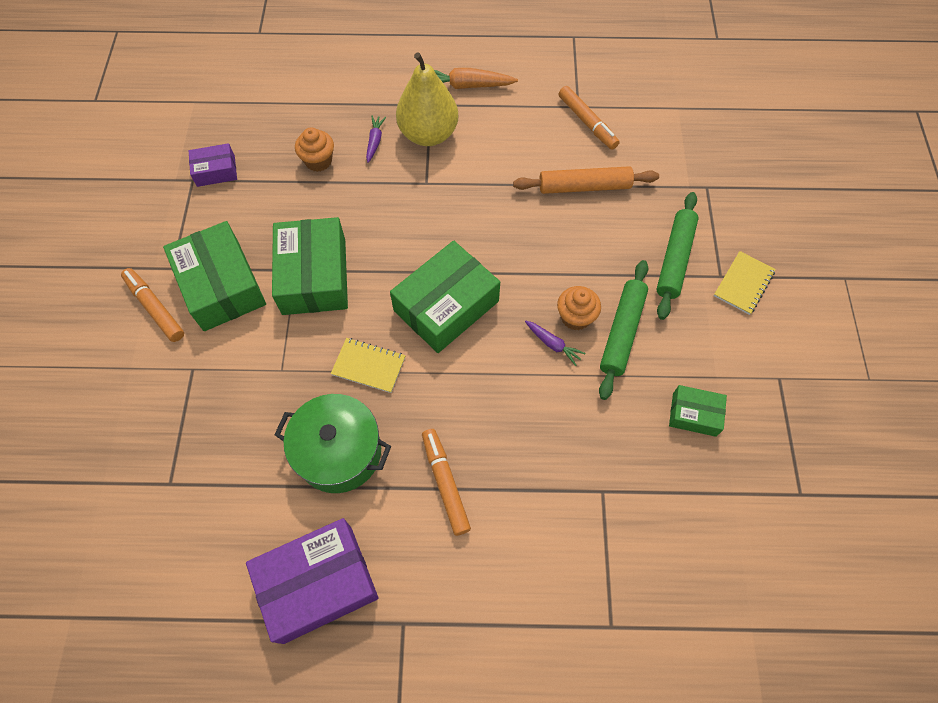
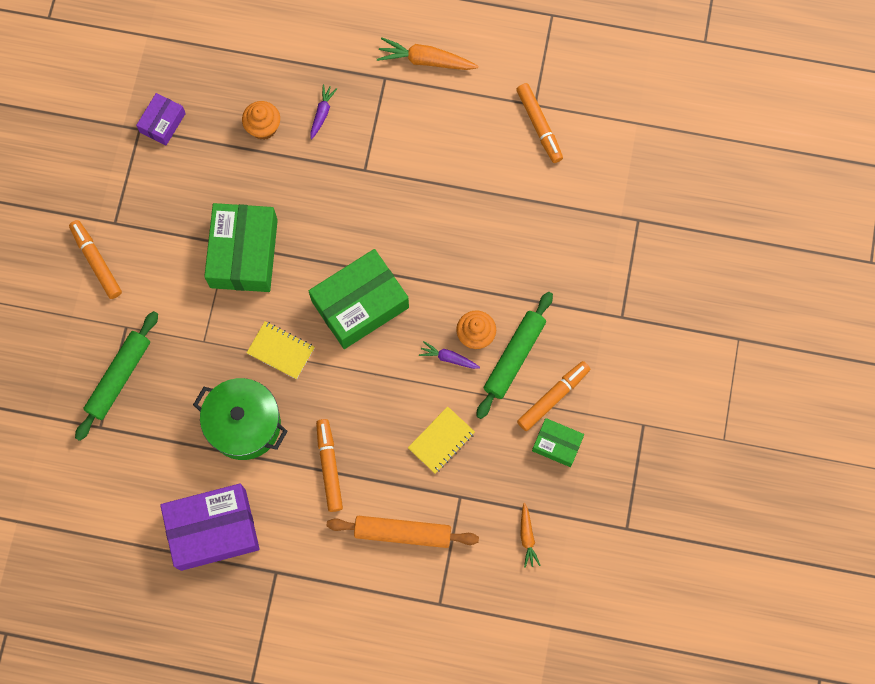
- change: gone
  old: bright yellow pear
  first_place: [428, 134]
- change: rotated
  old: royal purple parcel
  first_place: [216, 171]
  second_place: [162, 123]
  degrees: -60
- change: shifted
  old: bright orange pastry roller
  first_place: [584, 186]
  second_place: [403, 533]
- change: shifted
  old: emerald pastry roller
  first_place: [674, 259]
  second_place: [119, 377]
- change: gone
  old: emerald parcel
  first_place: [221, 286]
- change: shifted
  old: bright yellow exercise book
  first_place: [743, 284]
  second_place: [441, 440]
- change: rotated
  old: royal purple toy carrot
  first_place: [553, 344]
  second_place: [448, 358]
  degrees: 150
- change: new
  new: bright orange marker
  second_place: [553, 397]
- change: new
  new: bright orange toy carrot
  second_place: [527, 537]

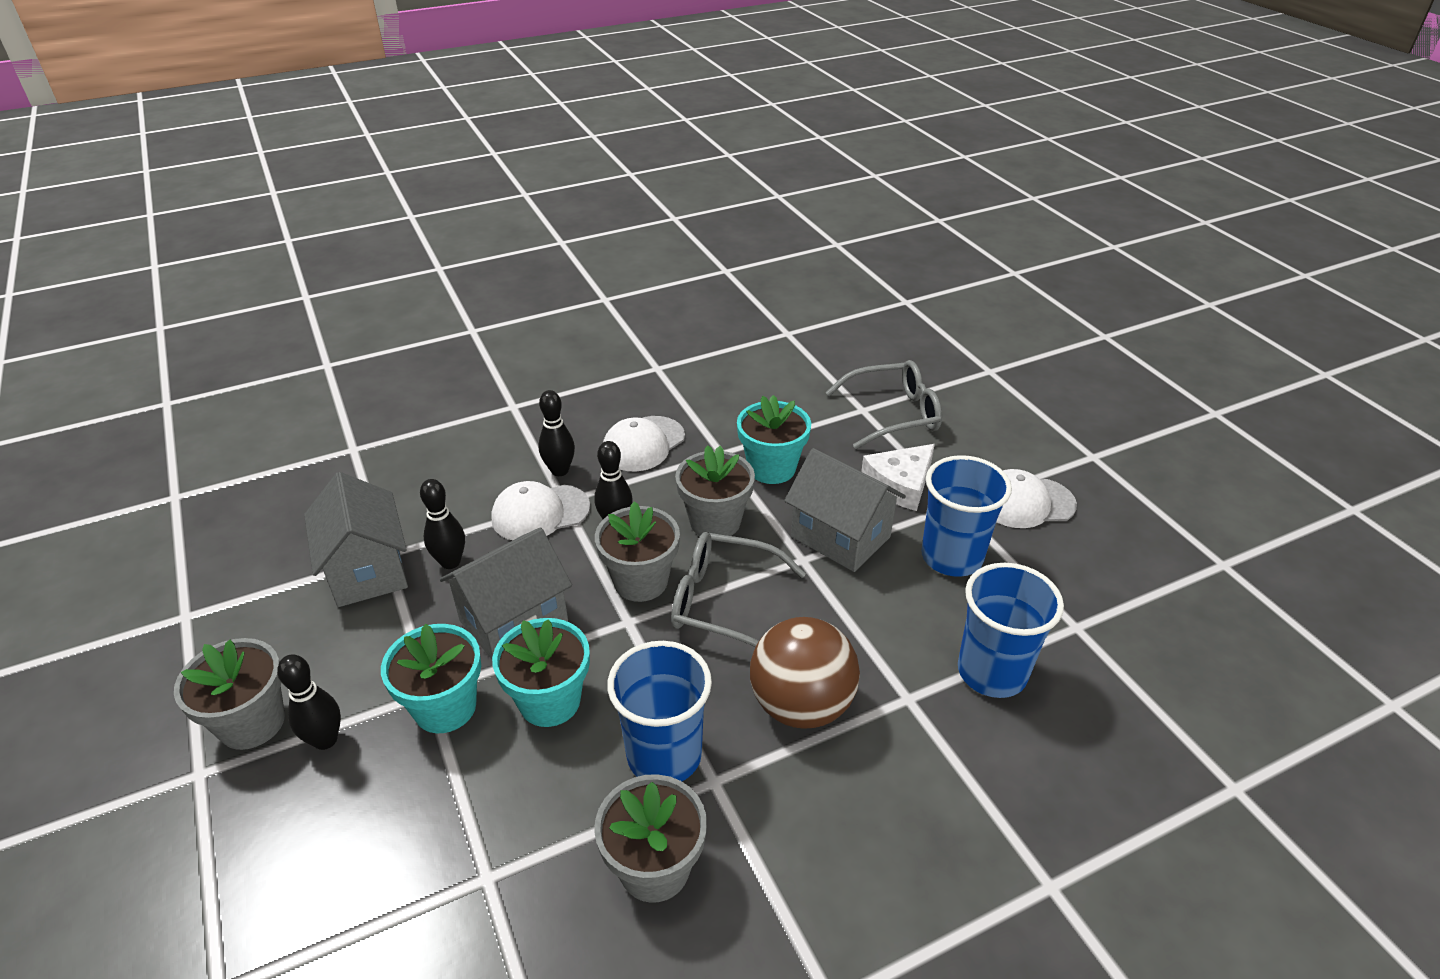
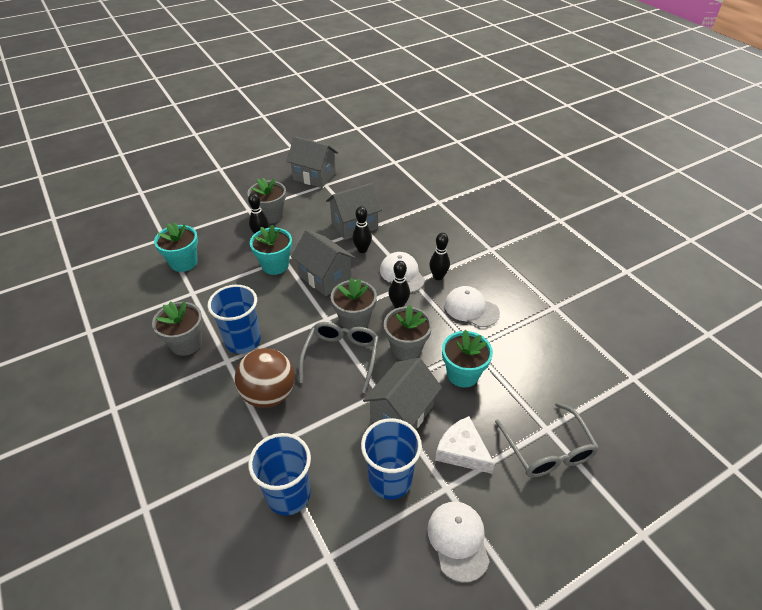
- change: shifted
  old: teal flower pot
  first_place: [550, 701]
  second_place: [184, 262]
- change: new
  new: ash-grey house
  second_place: [314, 176]

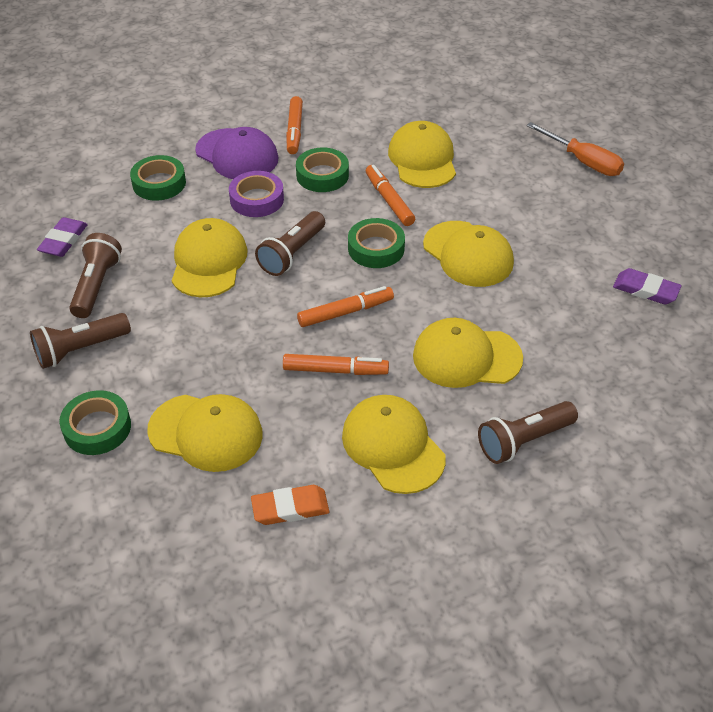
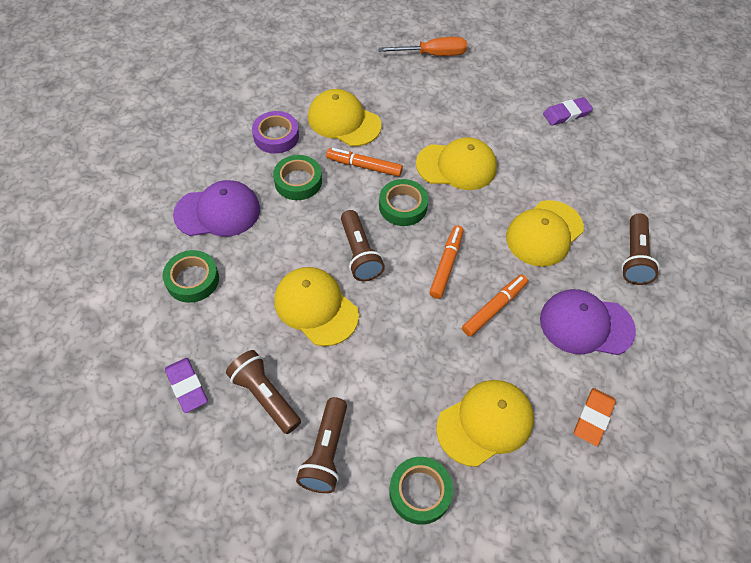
- change: gone
  old: bright orange marker
  first_place: [294, 130]
- change: shifted
  old: royal purple roll of tape
  first_place: [257, 199]
  second_place: [276, 136]
- change: repainted
  old: bright yellow peaked cap
  new: royal purple peaked cap
  first_place: [393, 446]
  second_place: [586, 324]

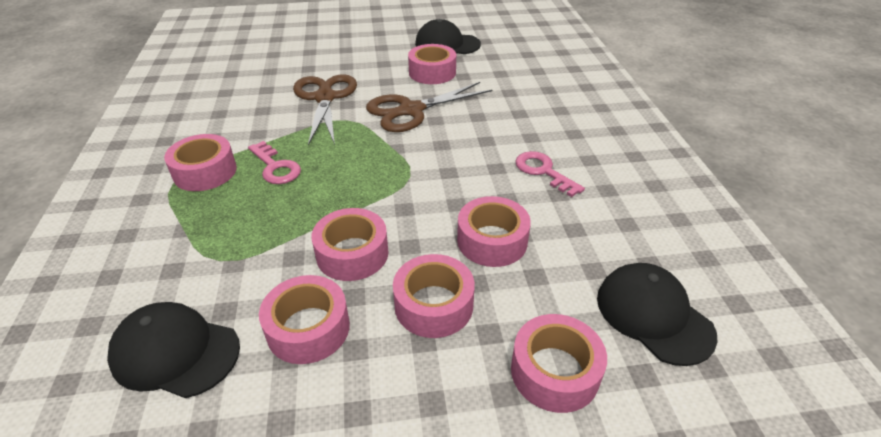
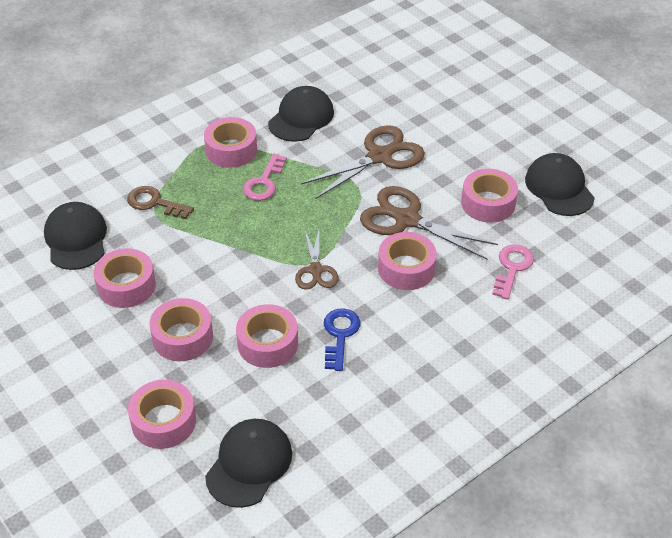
- change: shifted
  old: pink door key
  first_place: [543, 171]
  second_place: [512, 268]
- change: shifted
  old: pink roll of tape
  first_place: [352, 253]
  second_place: [406, 268]
- change: new
  new: black peaked cap
  second_place: [301, 118]
- change: new
  new: dark brown door key
  second_place: [154, 203]
- change: new
  new: dark brown pair of scissors
  second_place: [315, 270]
- change: new
  new: royal blue door key
  second_place: [340, 335]

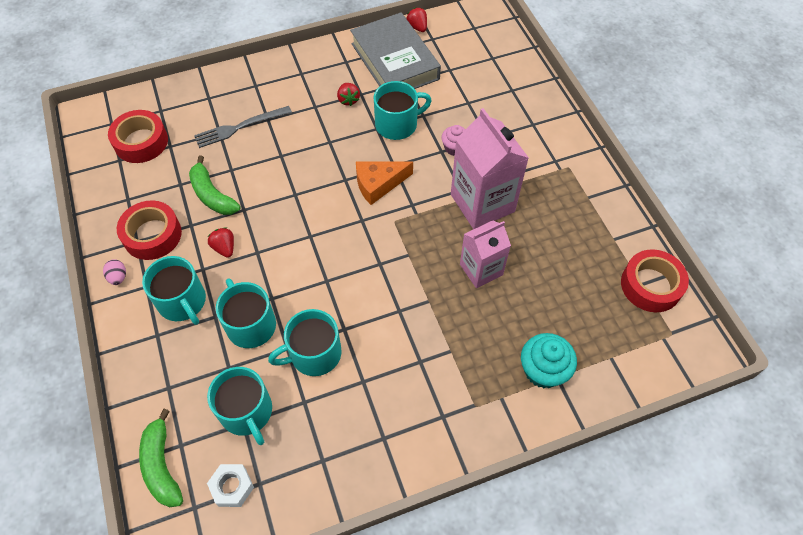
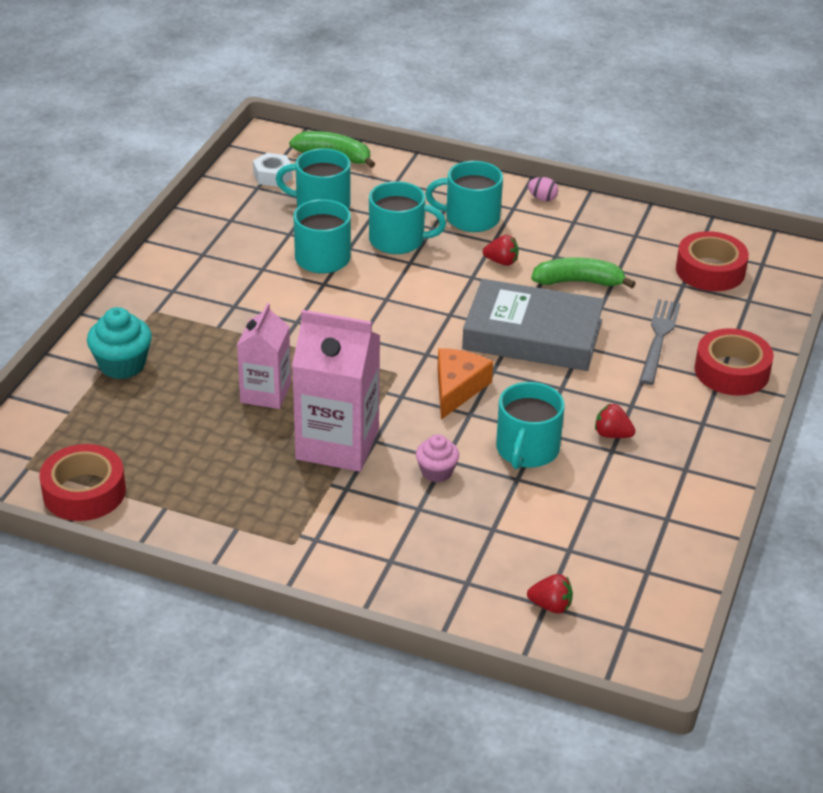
- change: shifted
  old: red toy strawberry
  first_place: [417, 27]
  second_place: [551, 606]
- change: shifted
  old: ash-grey hardcover
  first_place: [394, 61]
  second_place: [532, 335]
- change: shifted
  old: red roll of tape
  first_place: [152, 235]
  second_place: [731, 371]

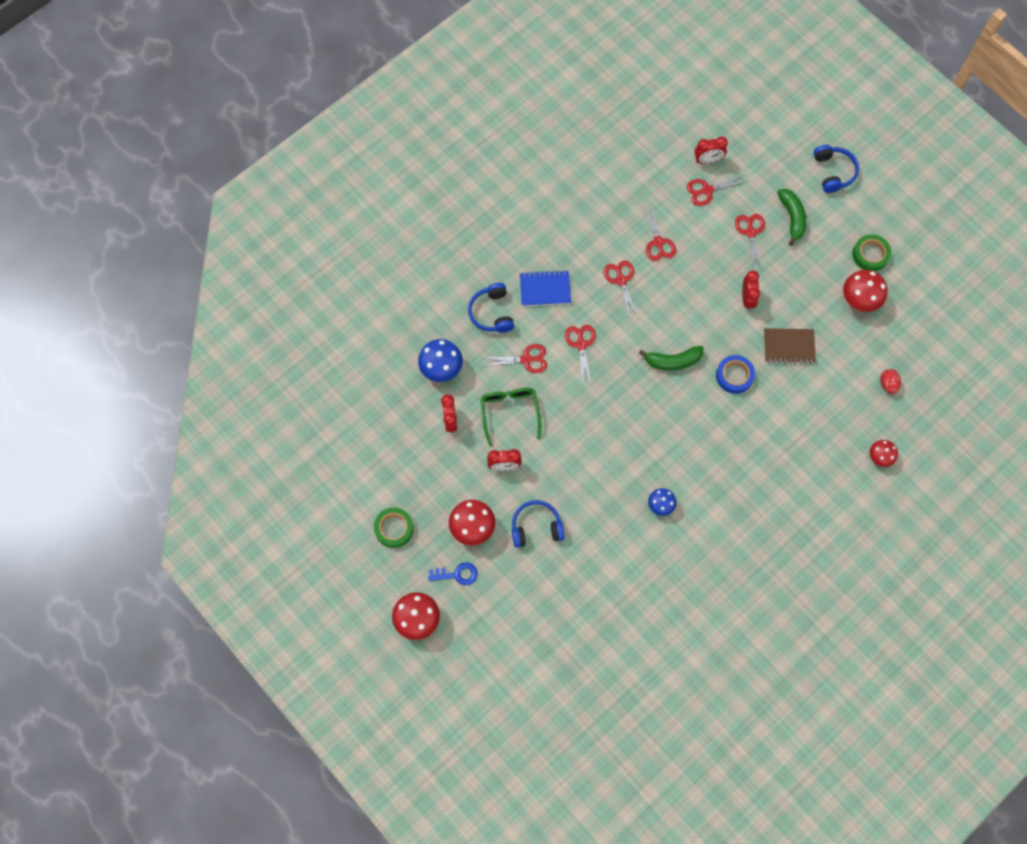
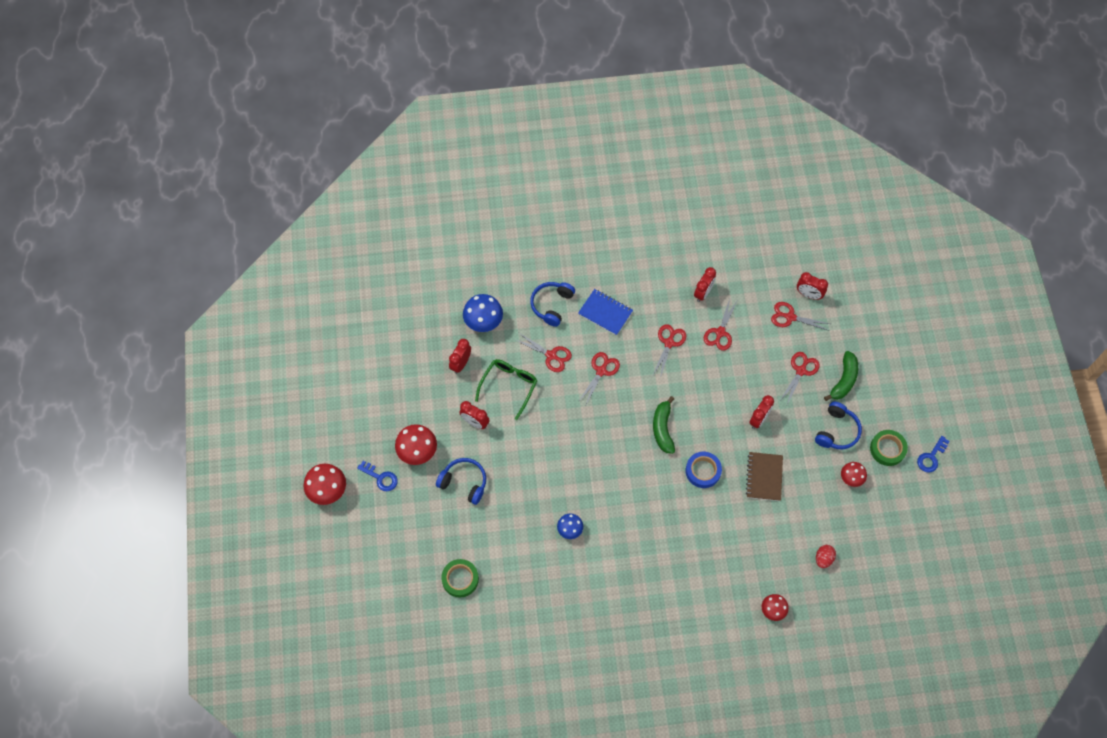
- change: shifted
  old: royal blue over-ear headphones
  first_place: [833, 172]
  second_place: [837, 431]
- change: scaled
  old: red toadstool
  first_place: [859, 300]
  second_place: [851, 478]
  factor: 0.61
- change: rotated
  old: dark brown exercise book
  first_place: [788, 347]
  second_place: [764, 477]
  degrees: 60
- change: rotated
  old: emerald banana
  first_place: [673, 361]
  second_place: [663, 429]
  degrees: 60
- change: shifted
  old: emerald roll of tape
  first_place: [394, 528]
  second_place: [460, 579]
- change: new
  new: red bedside clock
  second_place: [703, 293]
- change: new
  new: royal blue door key
  second_place: [931, 457]

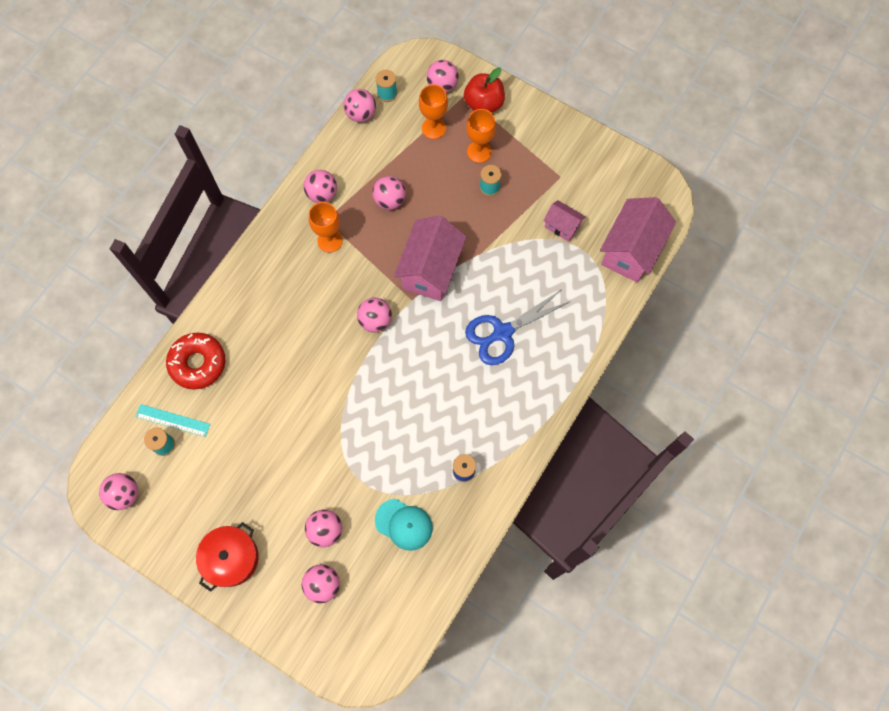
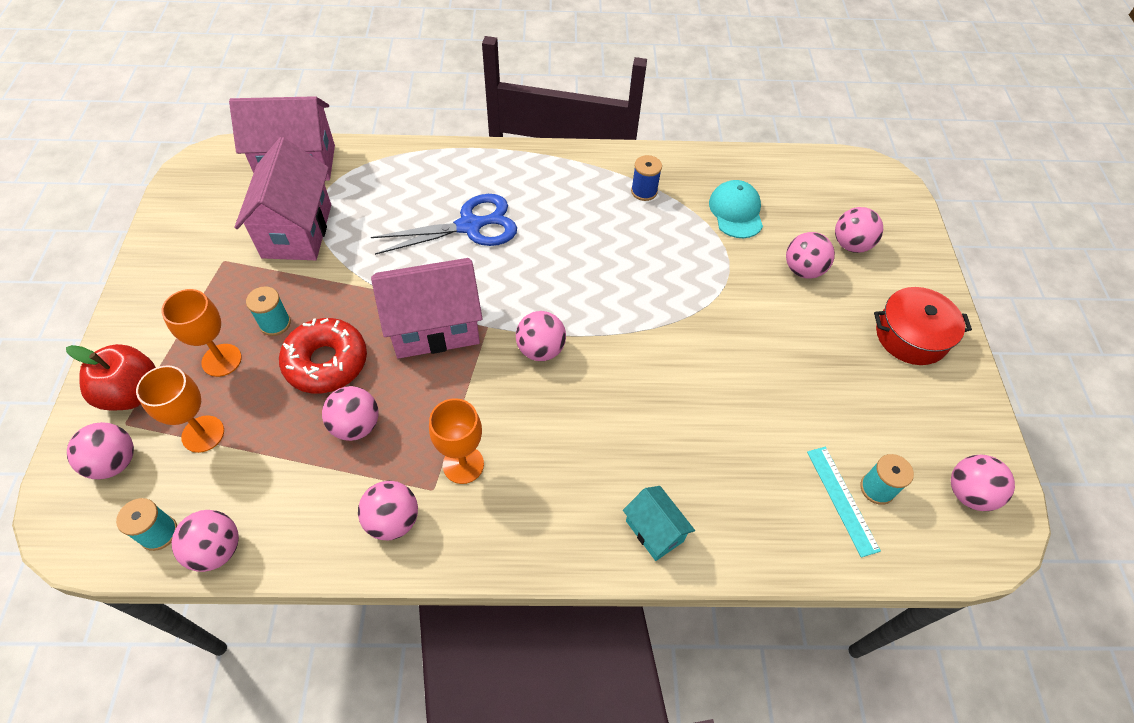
- change: scaled
  old: pink house
  first_place: [562, 226]
  second_place: [297, 231]
  factor: 1.92
- change: rotated
  old: royal blue pair of scissors
  first_place: [502, 333]
  second_place: [470, 226]
  degrees: -45
- change: shifted
  old: red donut
  first_place: [198, 363]
  second_place: [326, 362]
- change: new
  new: teal house
  second_place: [654, 531]

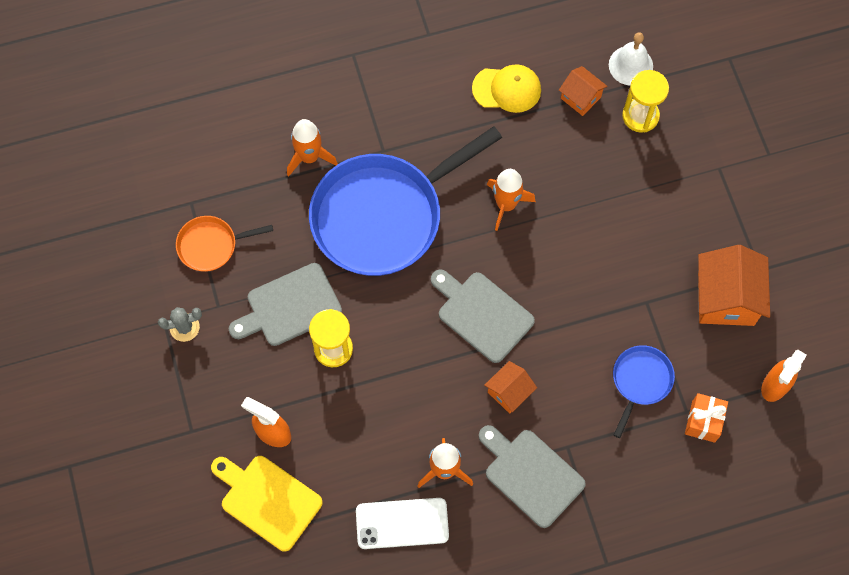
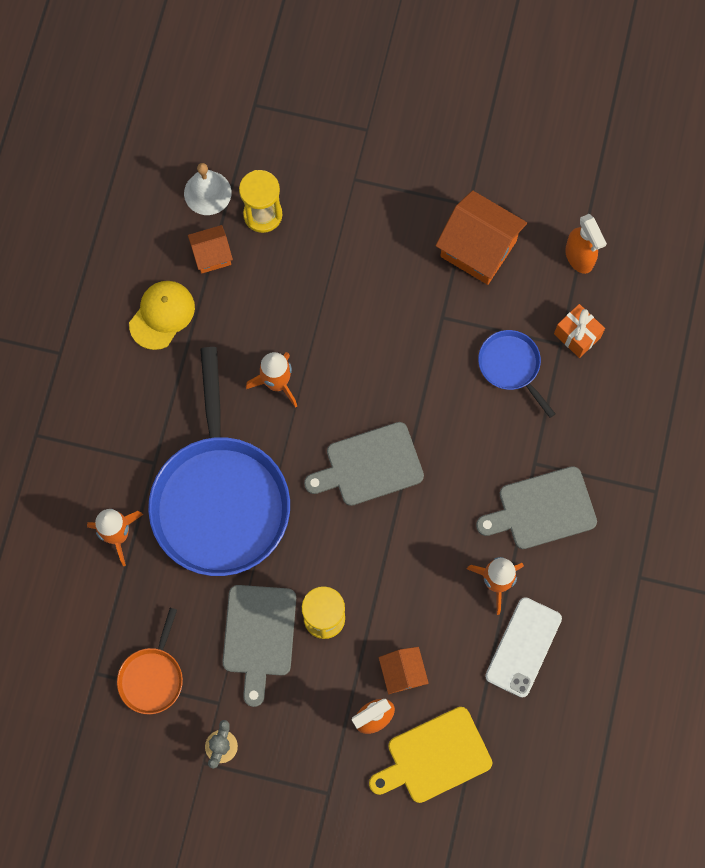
- change: shifted
  old: bright orange house
  first_place: [509, 392]
  second_place: [402, 673]

